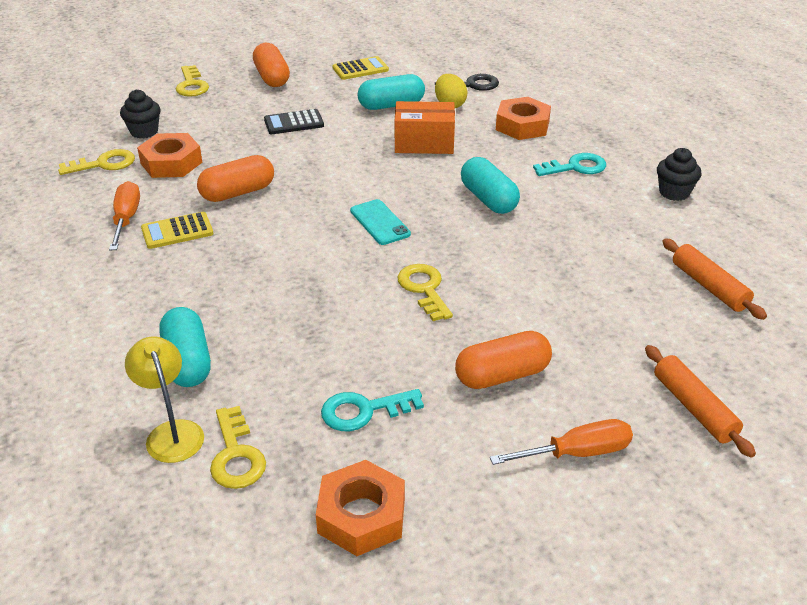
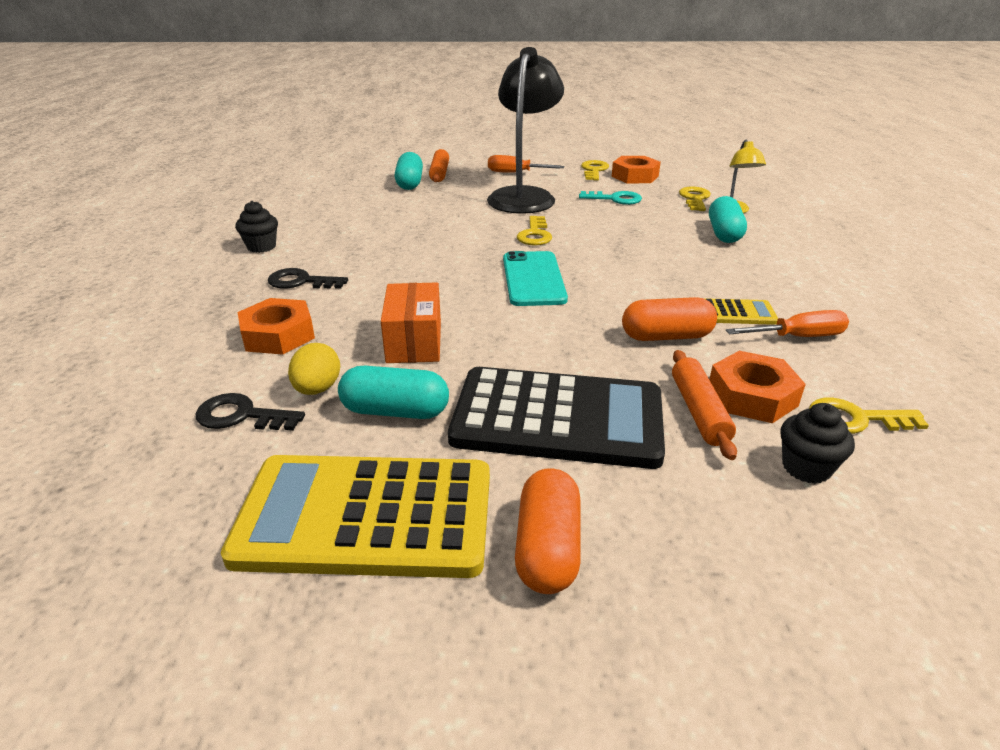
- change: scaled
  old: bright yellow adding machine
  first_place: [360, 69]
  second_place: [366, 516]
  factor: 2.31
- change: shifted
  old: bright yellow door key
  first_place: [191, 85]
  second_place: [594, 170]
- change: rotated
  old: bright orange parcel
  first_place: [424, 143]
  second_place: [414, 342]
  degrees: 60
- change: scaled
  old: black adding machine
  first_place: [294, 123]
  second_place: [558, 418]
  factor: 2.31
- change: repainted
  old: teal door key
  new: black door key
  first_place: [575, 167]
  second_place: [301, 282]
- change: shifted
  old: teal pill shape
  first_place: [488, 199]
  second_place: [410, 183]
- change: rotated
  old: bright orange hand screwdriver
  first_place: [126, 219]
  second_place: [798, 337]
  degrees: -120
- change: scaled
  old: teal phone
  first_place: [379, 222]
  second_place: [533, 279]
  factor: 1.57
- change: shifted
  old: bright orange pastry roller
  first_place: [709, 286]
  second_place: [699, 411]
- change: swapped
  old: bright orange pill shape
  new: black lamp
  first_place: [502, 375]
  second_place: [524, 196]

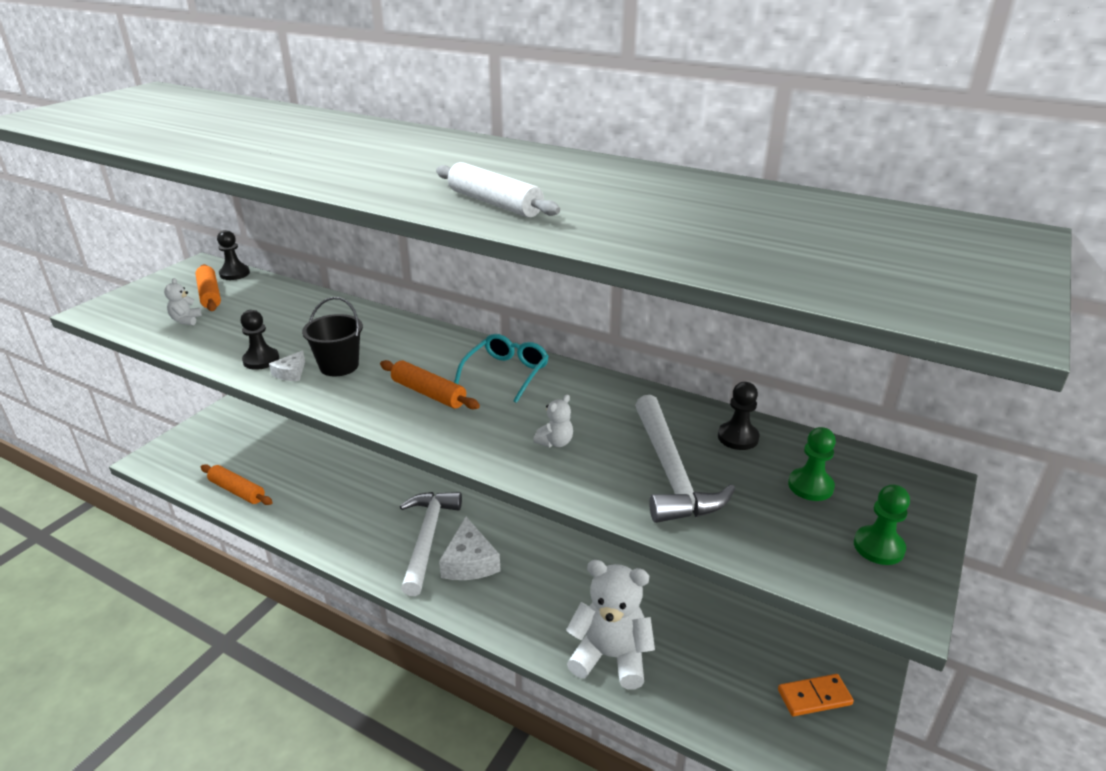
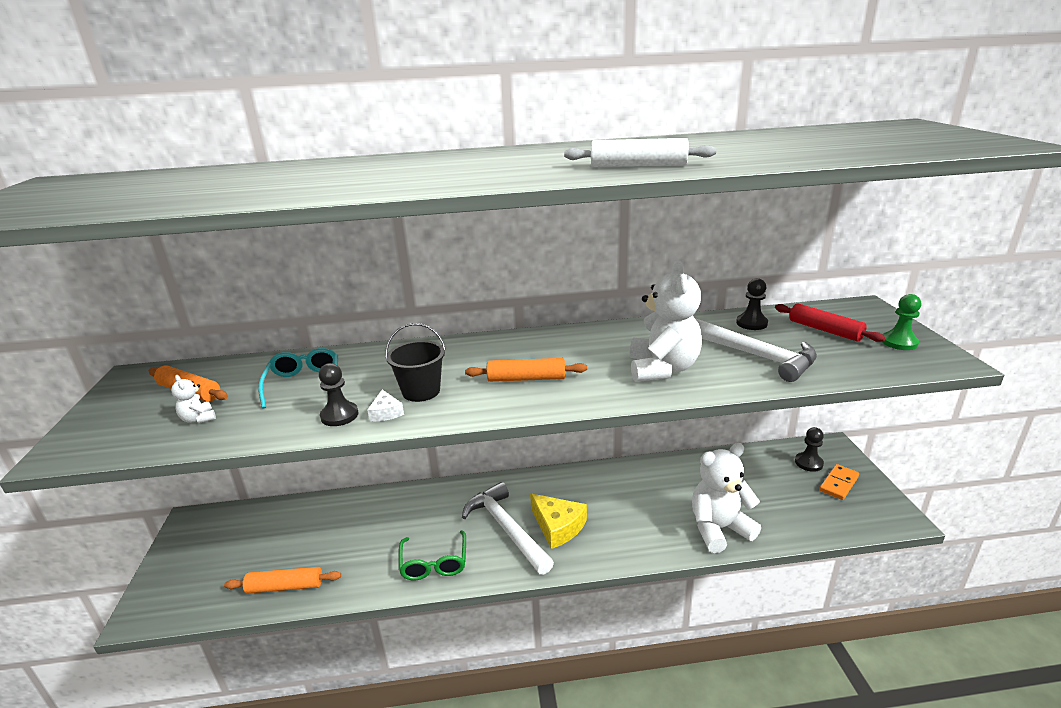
- change: shifted
  old: black pawn
  first_place: [234, 274]
  second_place: [808, 463]
- change: shifted
  old: teal spectacles
  first_place: [506, 373]
  second_place: [304, 383]
- change: scaled
  old: snow-white teddy bear
  first_place: [555, 442]
  second_place: [662, 369]
  factor: 2.35
- change: swapped
  old: emerald pawn
  new: red pastry roller
  first_place: [810, 486]
  second_place: [824, 330]
- change: repainted
  old: snow-white cheese
  new: bright yellow cheese
  first_place: [469, 562]
  second_place: [558, 526]
- change: new
  new: emerald spectacles
  second_place: [434, 563]

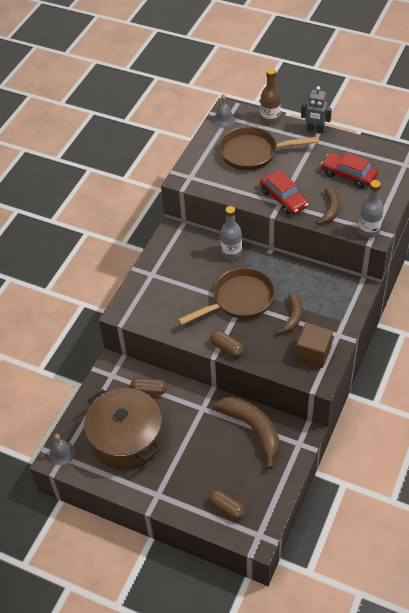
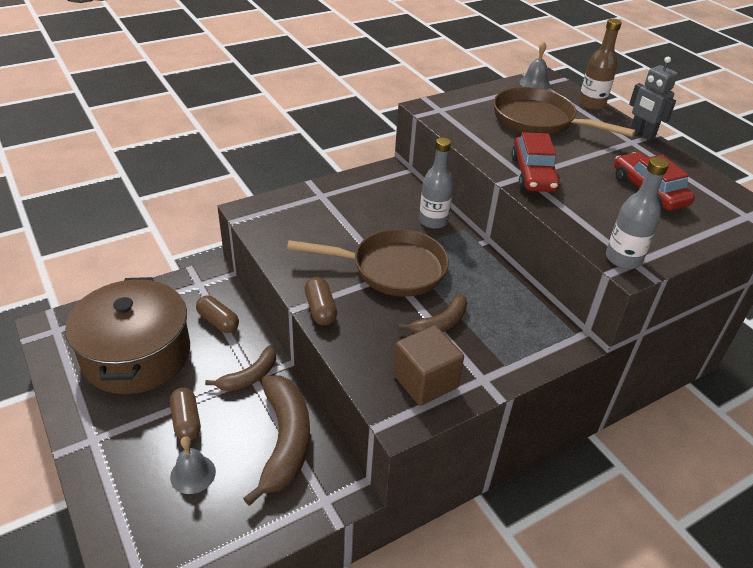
- change: shifted
  old: dark brown banana
  first_place: [330, 209]
  second_place: [249, 376]
- change: shifted
  old: ash-grey bell
  first_place: [62, 453]
  second_place: [193, 474]
- change: shifted
  old: dark brown pill shape
  first_place: [227, 508]
  second_place: [186, 421]

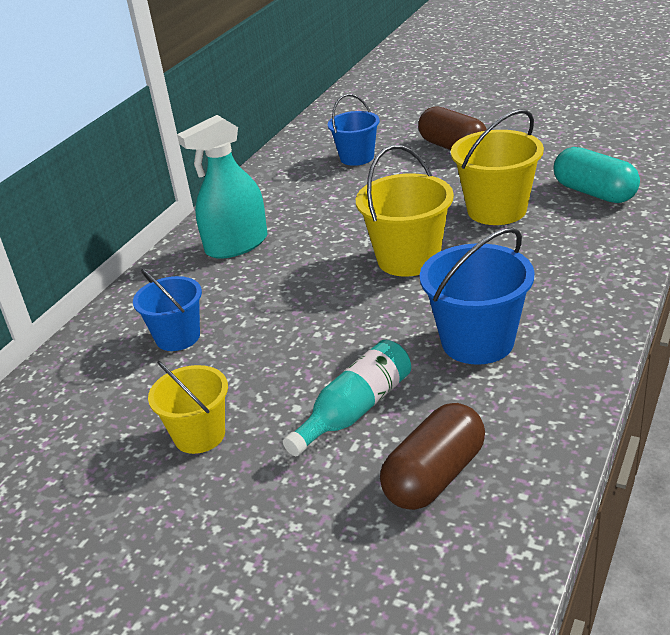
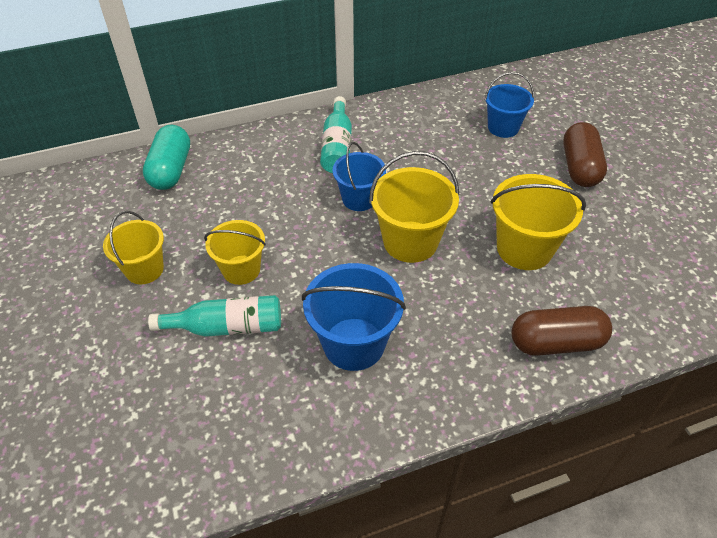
- change: swapped
  old: teal spray bottle
  new: teal flask
  first_place: [236, 245]
  second_place: [337, 146]
- change: shifted
  old: teal pill shape
  first_place: [594, 193]
  second_place: [171, 170]
- change: shifted
  old: royal blue sand bucket
  first_place: [178, 337]
  second_place: [359, 199]
- change: shifted
  old: dark brown pill shape
  first_place: [435, 476]
  second_place: [556, 343]
- change: new
  new: bright yellow sand bucket
  second_place: [241, 270]

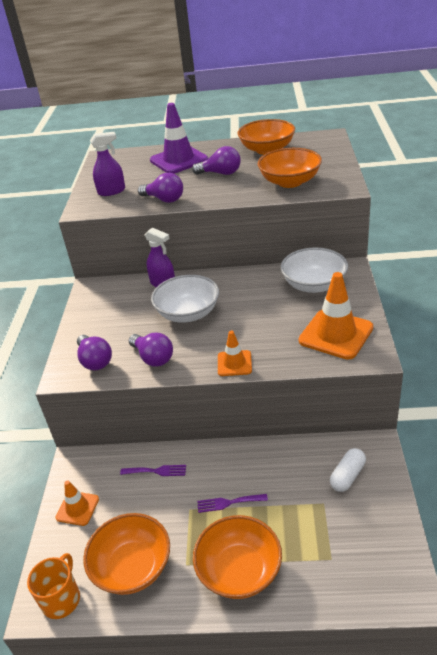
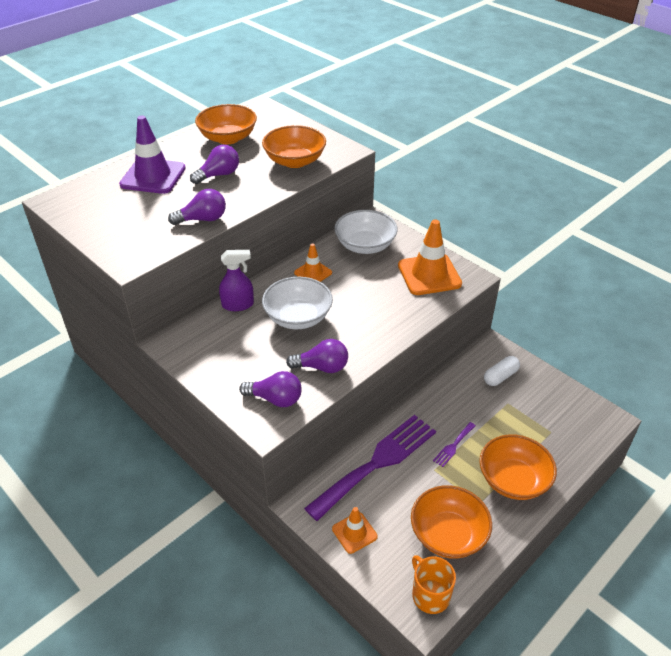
- change: gone
  old: royal purple spray bottle
  first_place: [112, 191]
- change: shifted
  old: bright orange safety cone
  first_place: [234, 363]
  second_place: [313, 273]
- change: rotated
  old: snow-white pill shape
  first_place: [347, 476]
  second_place: [500, 376]
  degrees: 60
- change: scaled
  old: royal purple dinner fork
  first_place: [156, 471]
  second_place: [377, 463]
  factor: 2.49

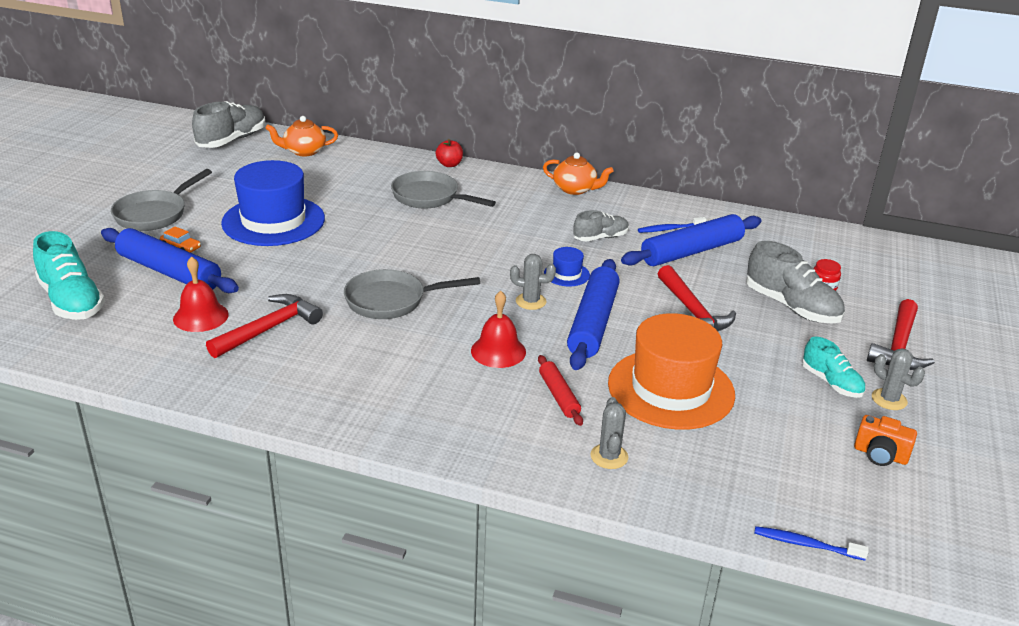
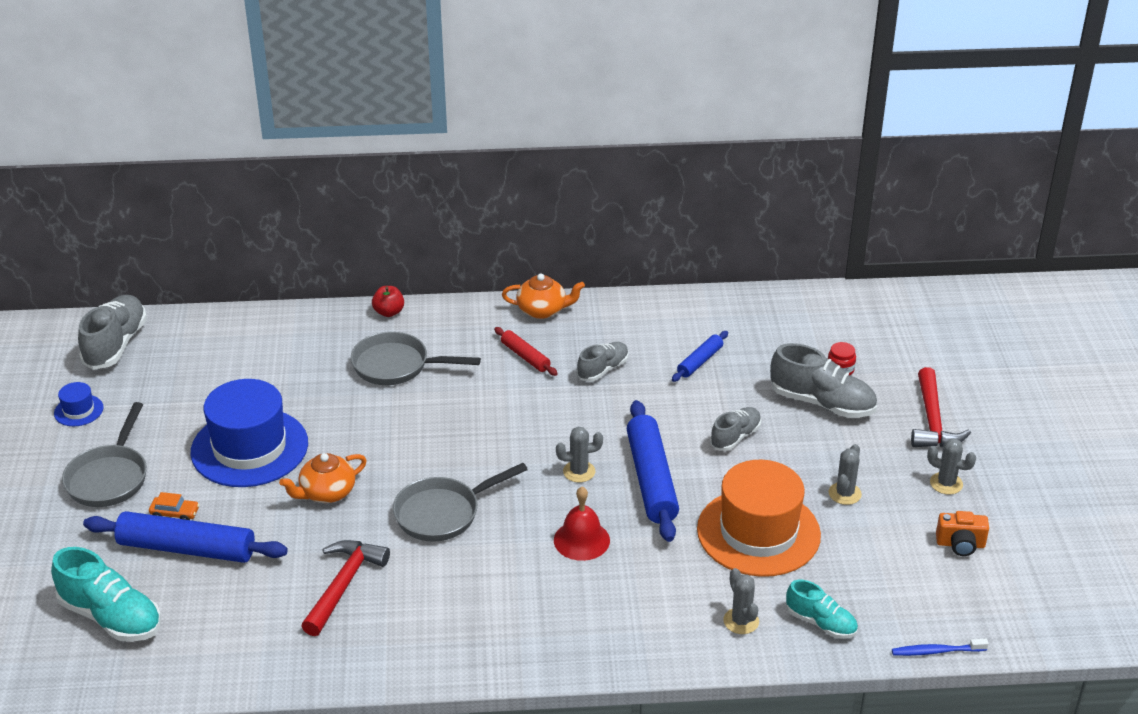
- change: shifted
  old: bright orange tea pot
  first_place: [304, 151]
  second_place: [327, 493]
- change: scaled
  old: royal blue pastry roller
  first_place: [691, 251]
  second_place: [700, 361]
  factor: 0.52
- change: gone
  old: royal blue dental brush
  first_place: [669, 229]
- change: shifted
  old: royal blue top hat
  first_place: [566, 274]
  second_place: [78, 410]
- change: gone
  old: red bell
  first_place: [200, 316]
- change: swapped
  old: red hammer
  new: ash-grey sneaker
  first_place: [692, 311]
  second_place: [735, 437]
- change: shifted
  old: teal sneaker
  first_place: [831, 383]
  second_place: [821, 623]
- change: shifted
  old: red pastry roller
  first_place: [558, 396]
  second_place: [525, 357]
- change: new
  new: ash-grey cactus
  second_place: [844, 494]

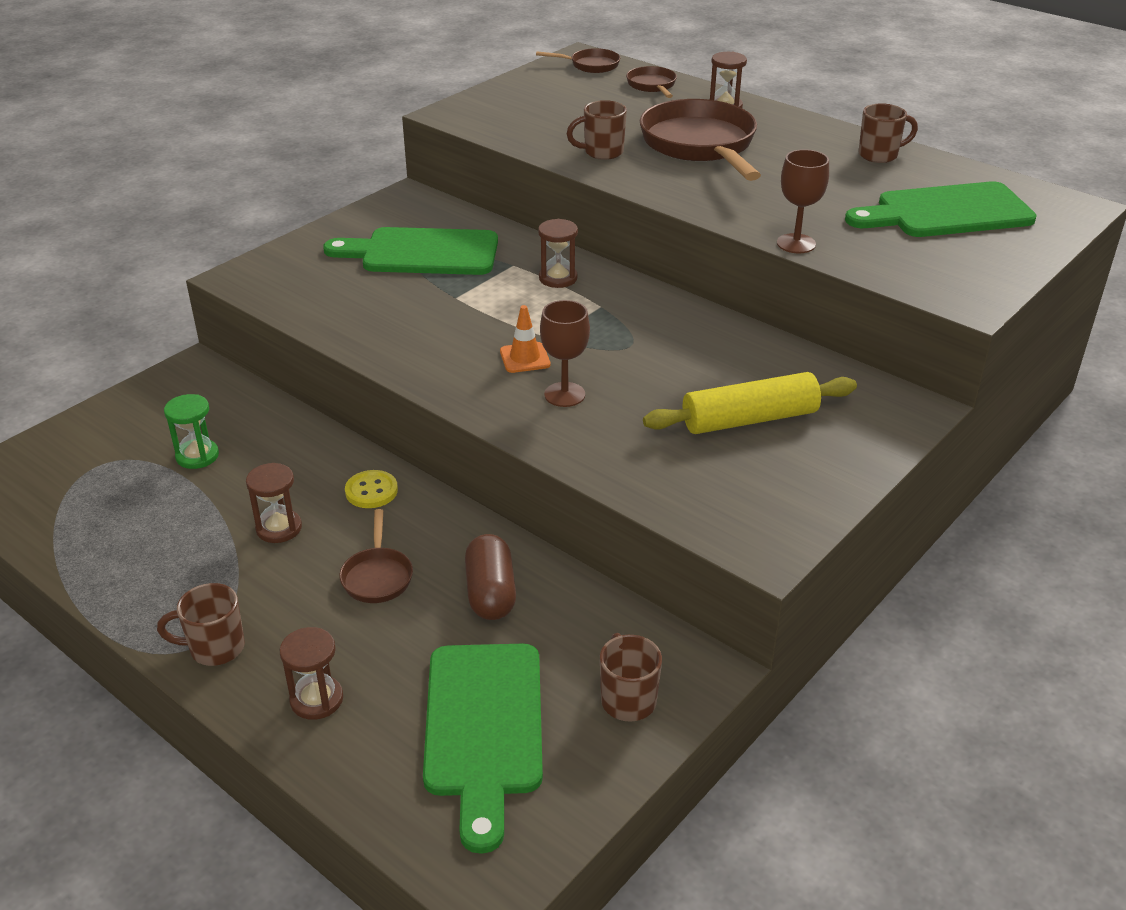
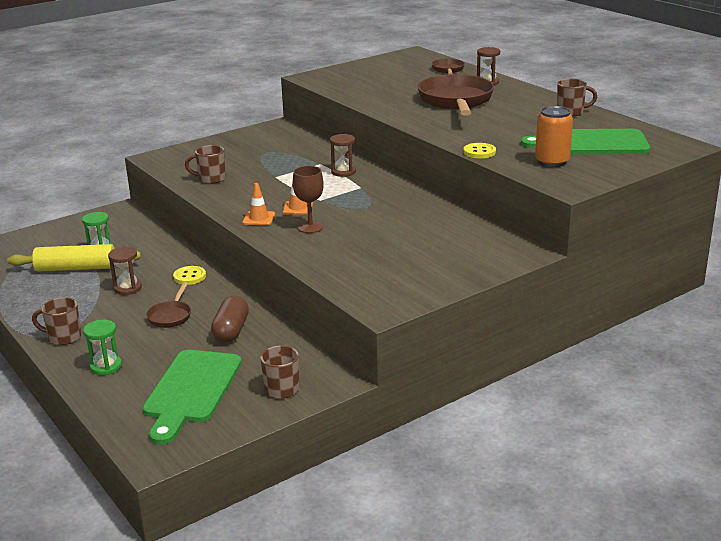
- change: gone
  old: dark brown frying pan
  first_place: [590, 65]
- change: shifted
  old: dark brown tea mug
  first_place: [602, 152]
  second_place: [211, 179]
- change: swapped
  old: dark brown goblet
  new: bright yellow button
  first_place: [796, 244]
  second_place: [479, 152]
- change: gone
  old: emerald cutting board
  first_place: [422, 253]
- change: shifted
  old: bright yellow pastry roller
  first_place: [749, 419]
  second_place: [76, 268]
- change: repainted
  old: dark brown sand timer
  new: emerald sand timer
  first_place: [316, 699]
  second_place: [106, 366]
- change: new
  new: bright orange can
  second_place: [552, 161]
- change: new
  new: bright orange safety cone
  second_place: [259, 218]

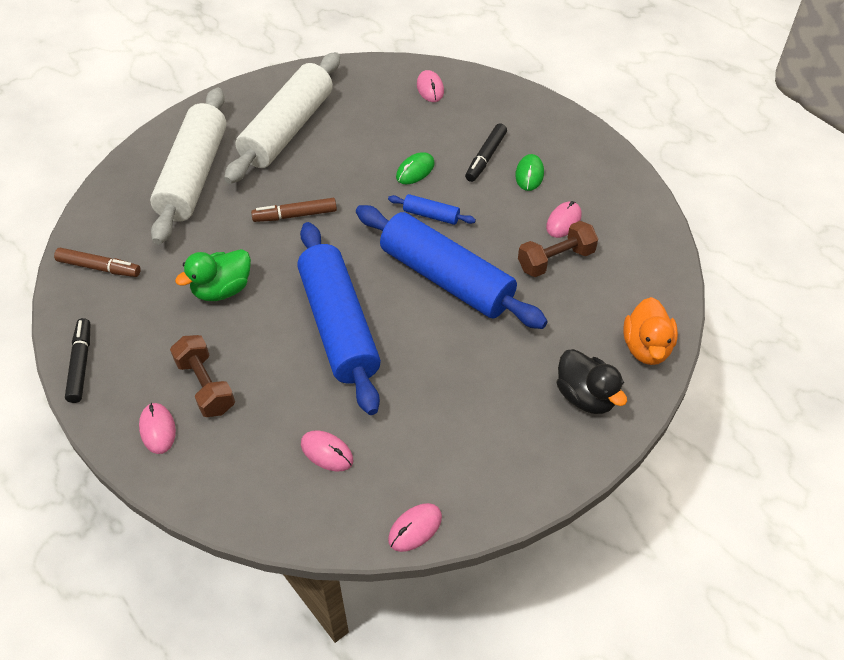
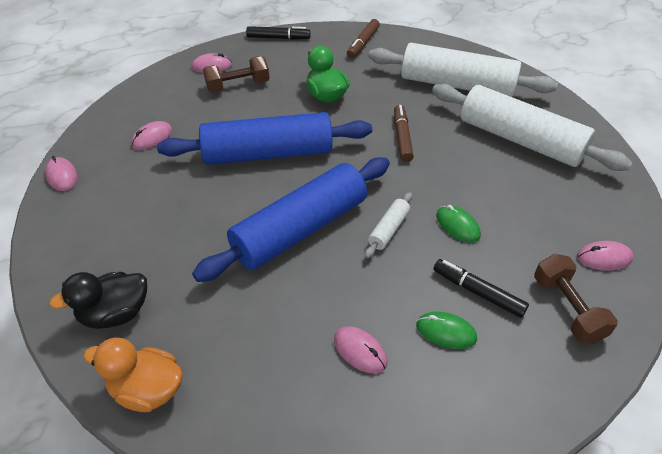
- change: repainted
  old: royal blue pastry roller
  new: snow-white pastry roller
  first_place: [431, 215]
  second_place: [388, 230]
- change: shifted
  old: dark brown hand weight
  first_place: [555, 260]
  second_place: [567, 309]

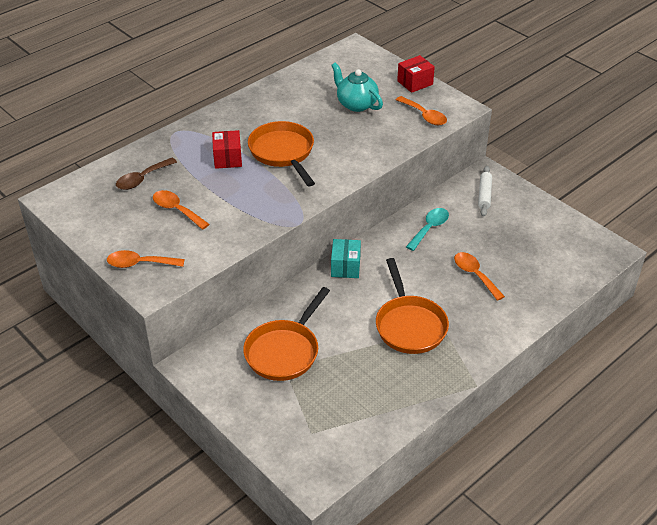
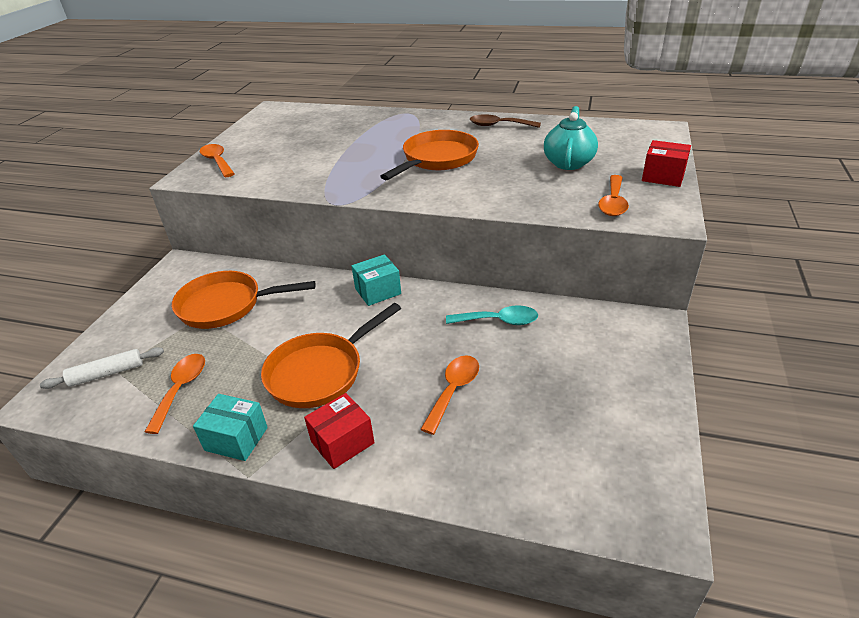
- change: shifted
  old: red parcel
  first_place: [227, 158]
  second_place: [342, 442]
- change: shifted
  old: dark brown spoon
  first_place: [142, 179]
  second_place: [499, 125]
- change: shifted
  old: snow-white pastry roller
  first_place: [484, 195]
  second_place: [107, 373]
- change: shifted
  old: bright orange spoon
  first_place: [177, 210]
  second_place: [181, 389]
- change: new
  new: teal parcel
  second_place: [236, 439]

